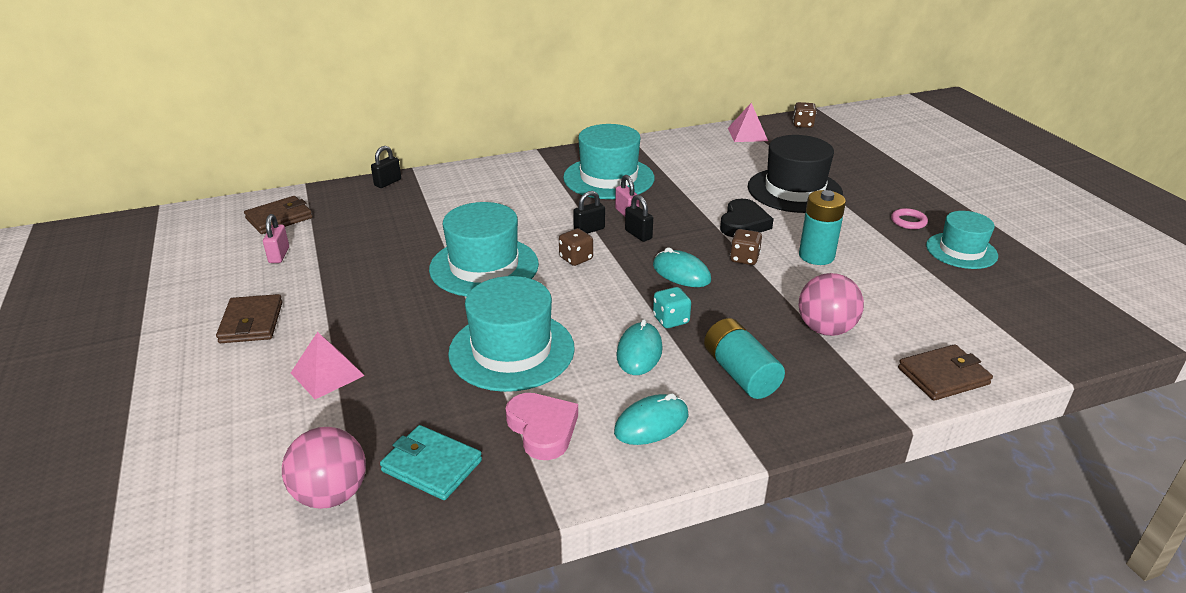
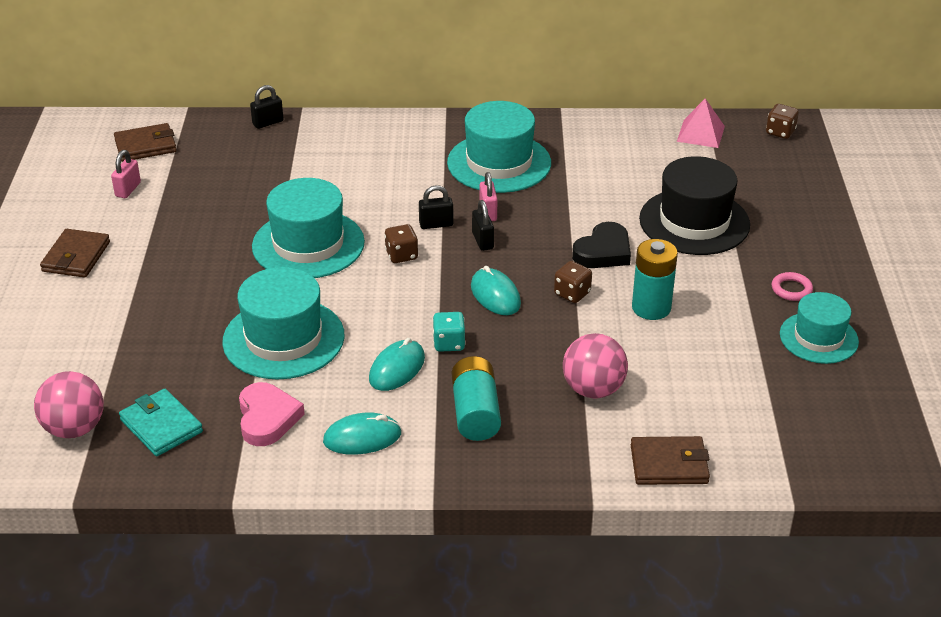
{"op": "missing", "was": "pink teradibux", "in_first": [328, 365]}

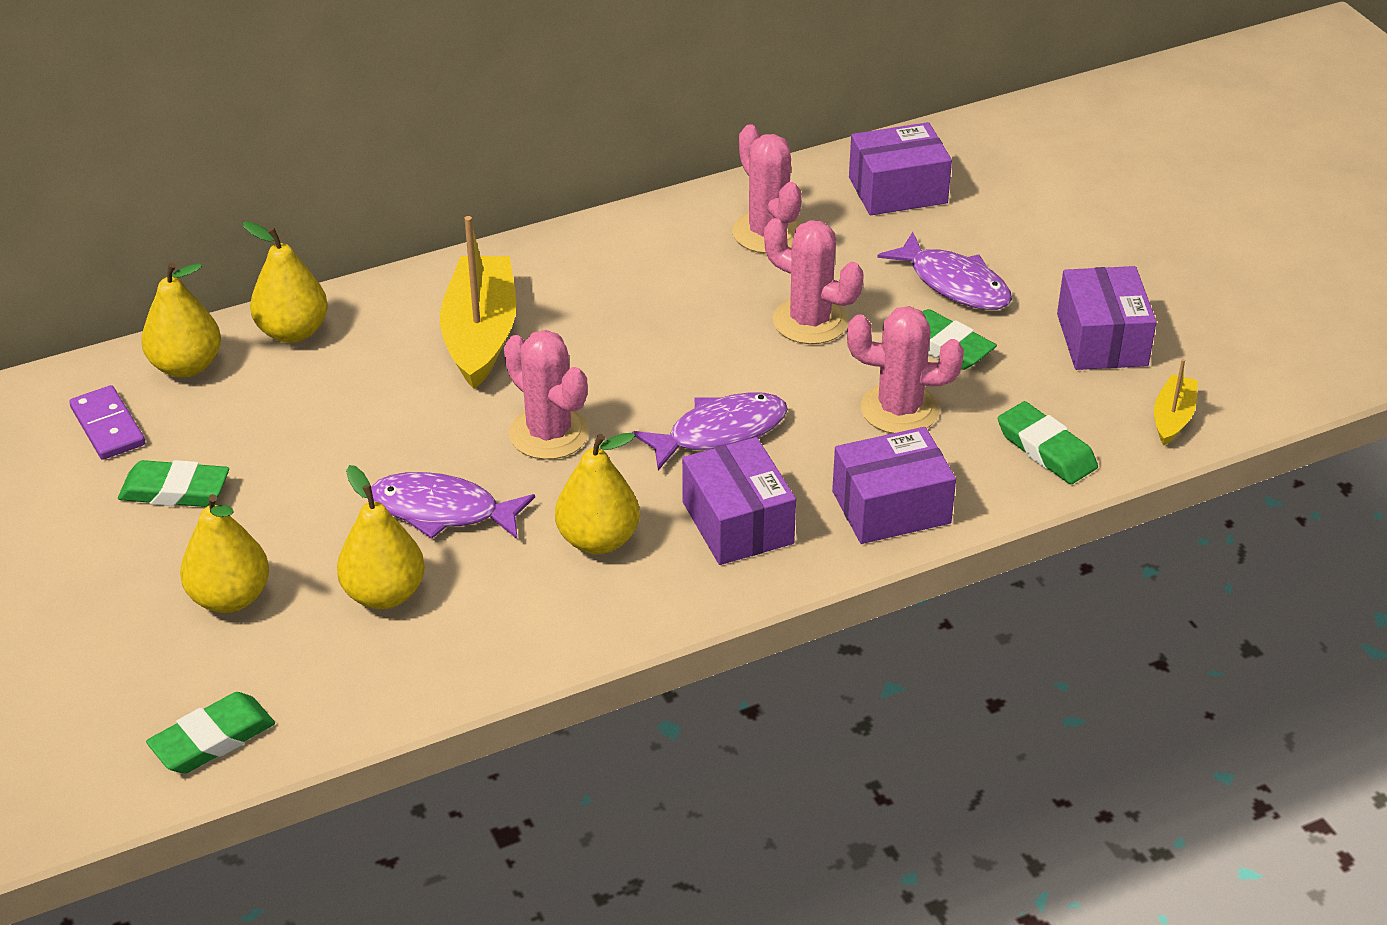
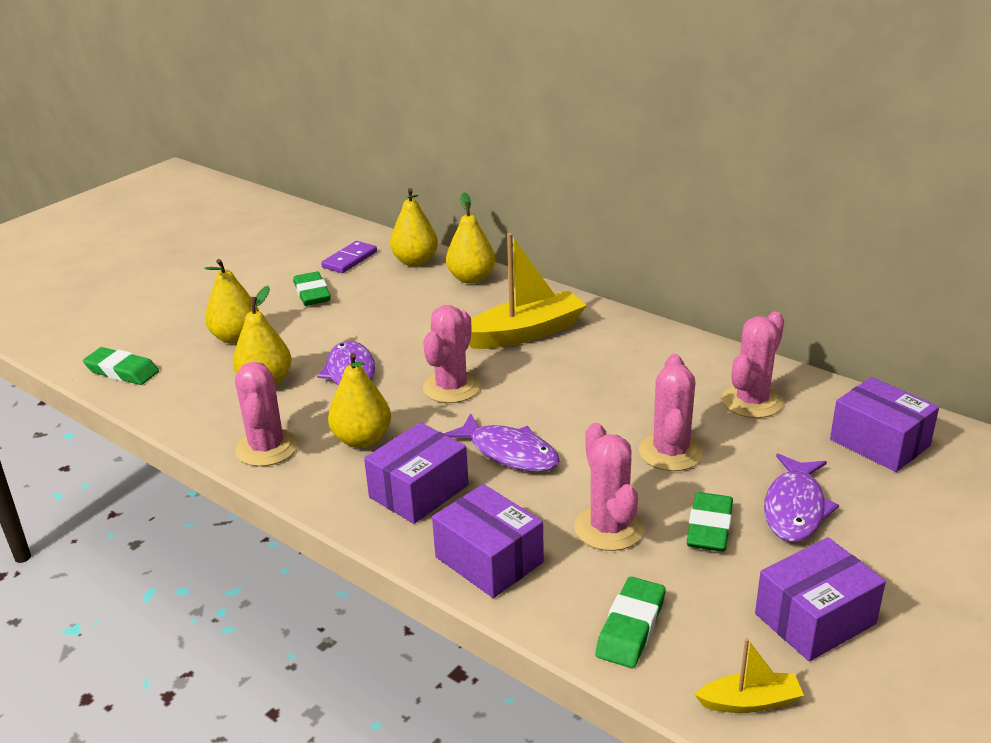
{"op": "appeared", "now": "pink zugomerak", "in_second": [266, 414]}

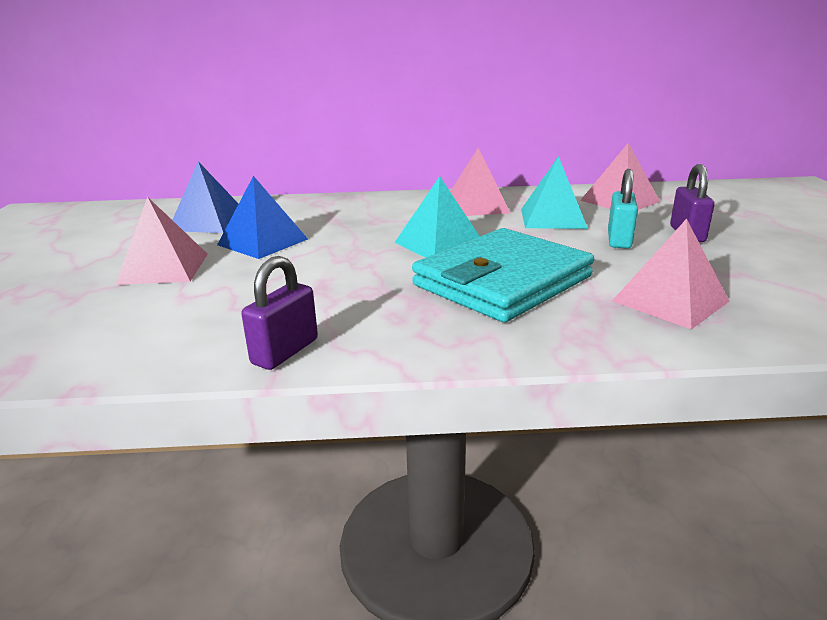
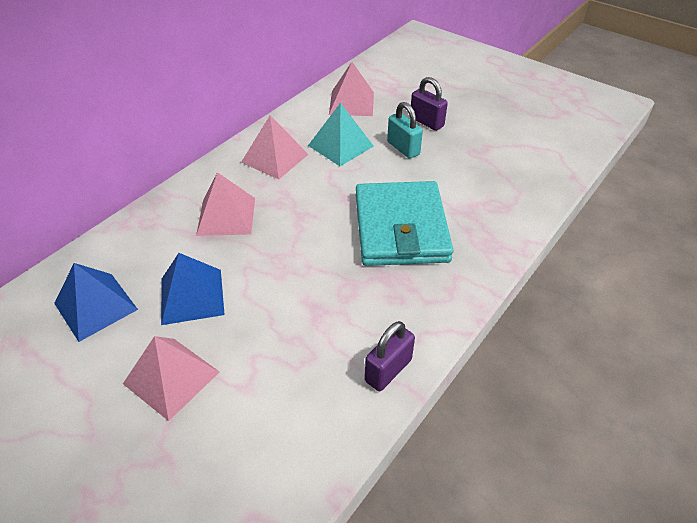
{"op": "missing", "was": "turquoise teradibux", "in_first": [437, 217]}
{"op": "relocated", "was": "pink teradibux", "in_first": [670, 274], "in_second": [225, 204]}
{"op": "spun", "was": "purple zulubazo", "in_first": [279, 313], "in_second": [390, 356], "clockwise": 60}

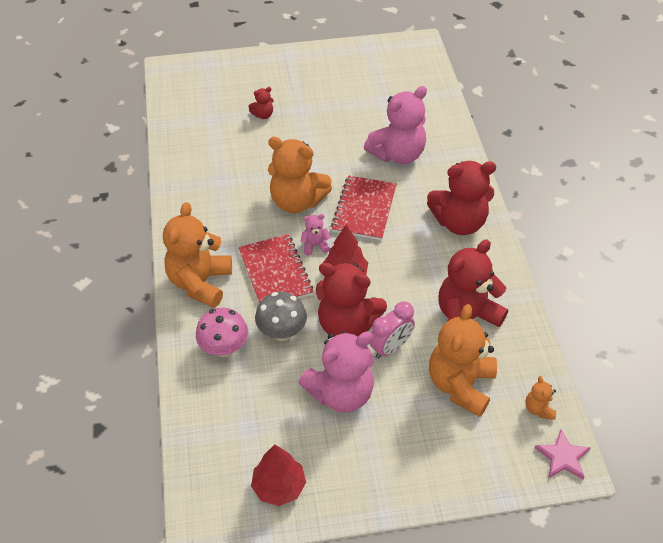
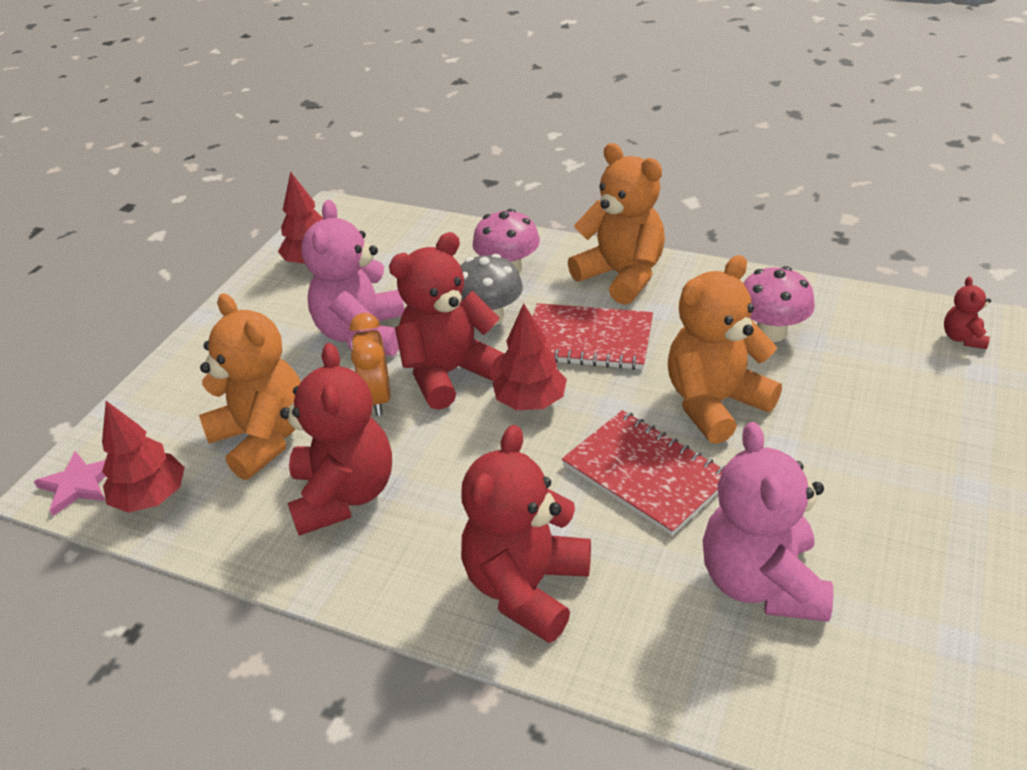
{"op": "relocated", "was": "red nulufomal", "in_first": [261, 103], "in_second": [967, 313]}
{"op": "missing", "was": "pink nulufomal", "in_first": [316, 235]}
{"op": "colour", "was": "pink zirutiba", "now": "orange zirutiba", "in_first": [392, 330], "in_second": [370, 364]}
{"op": "exchanged", "was": "orange nulufomal", "now": "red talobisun", "in_first": [541, 398], "in_second": [143, 457]}
{"op": "appeared", "now": "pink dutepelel", "in_second": [779, 304]}

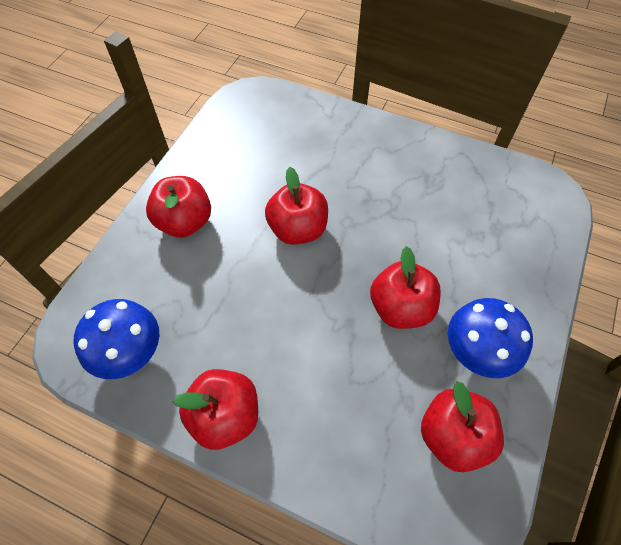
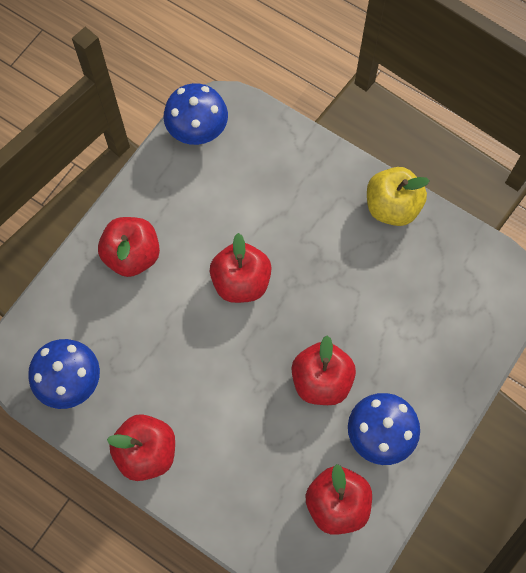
{"op": "appeared", "now": "blue dutepelel", "in_second": [195, 114]}
{"op": "appeared", "now": "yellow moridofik", "in_second": [398, 196]}

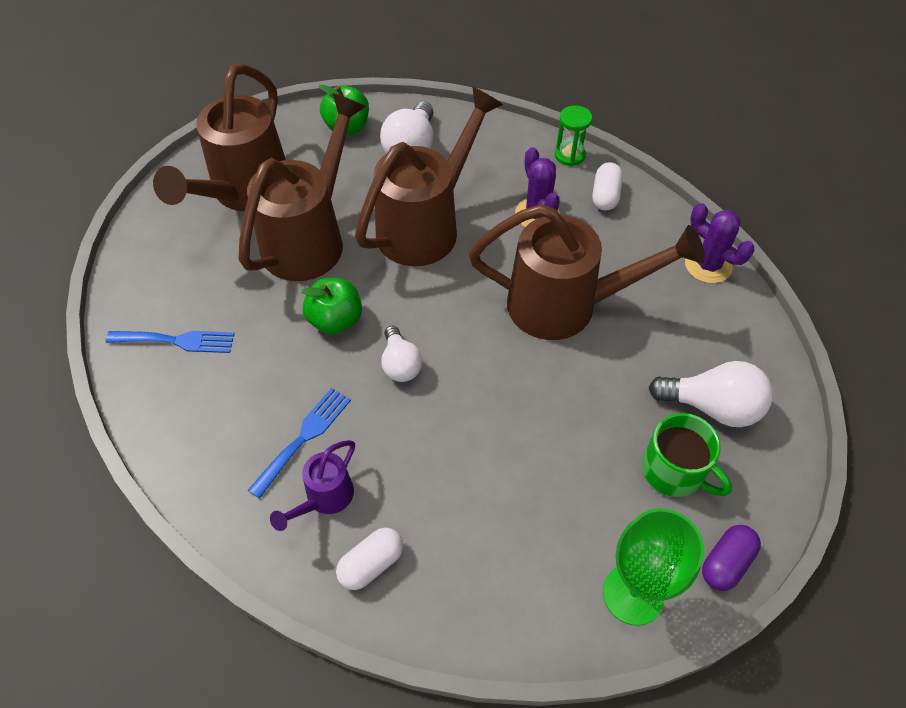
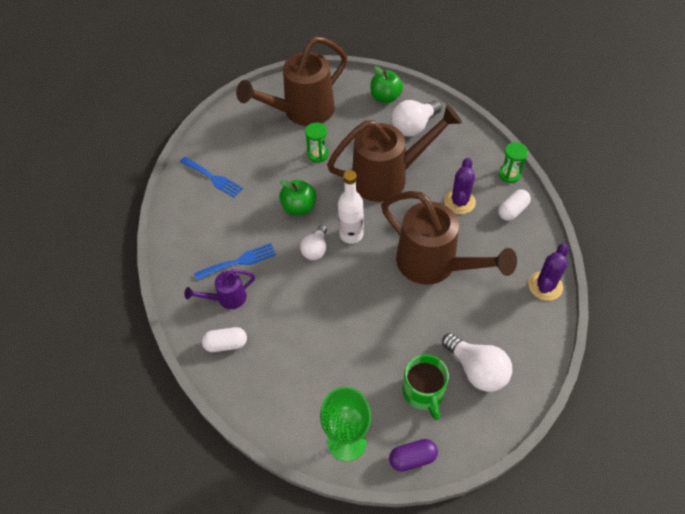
{"op": "exchanged", "was": "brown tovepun", "now": "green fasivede", "in_first": [302, 187], "in_second": [317, 142]}
{"op": "spun", "was": "purple zugomerak", "in_first": [719, 243], "in_second": [548, 272], "clockwise": 45}
{"op": "appeared", "now": "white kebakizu", "in_second": [351, 207]}

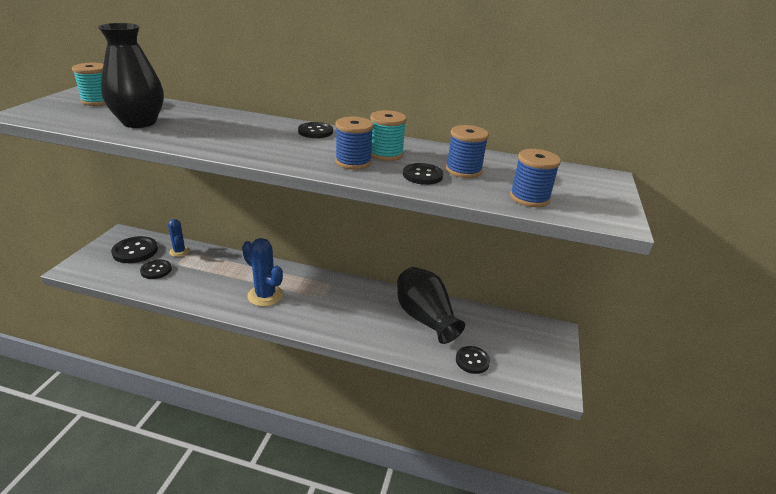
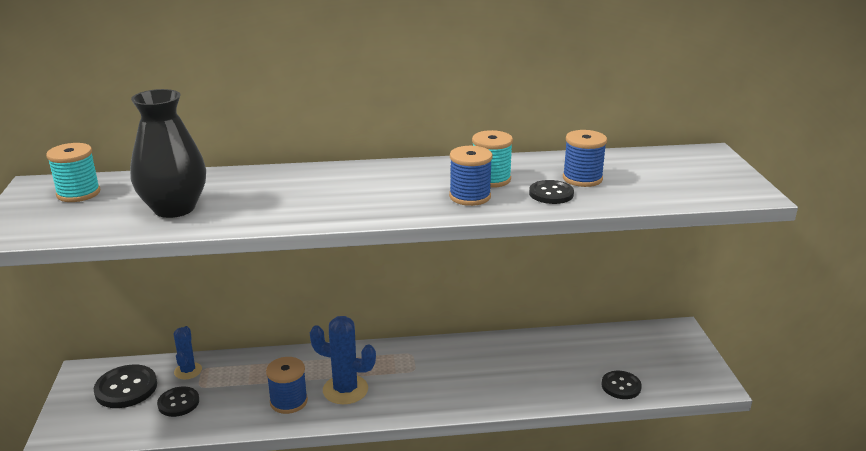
{"op": "missing", "was": "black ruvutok", "in_first": [315, 130]}
{"op": "relocated", "was": "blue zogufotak", "in_first": [535, 178], "in_second": [287, 385]}
{"op": "spun", "was": "blue zugomerak", "in_first": [179, 238], "in_second": [188, 352], "clockwise": 45}
{"op": "missing", "was": "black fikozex", "in_first": [431, 305]}

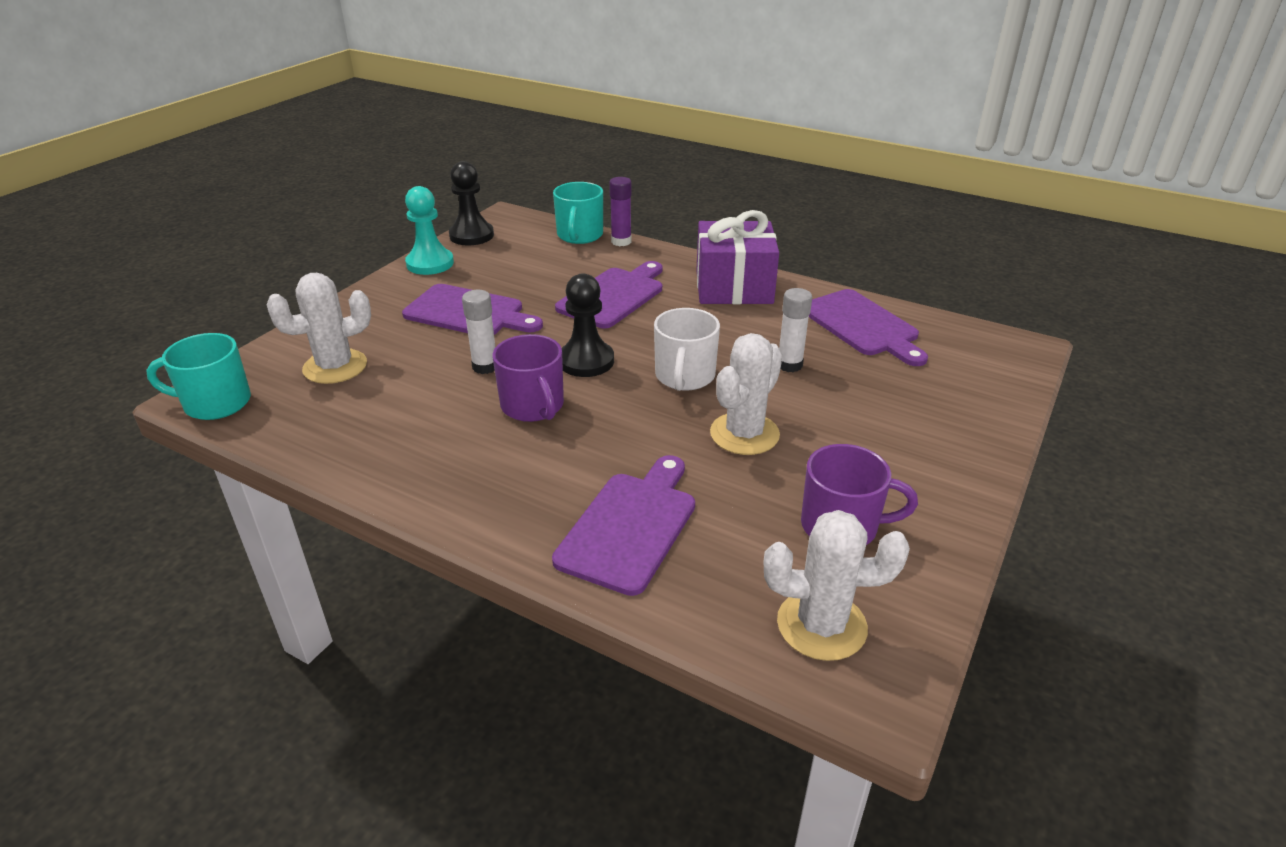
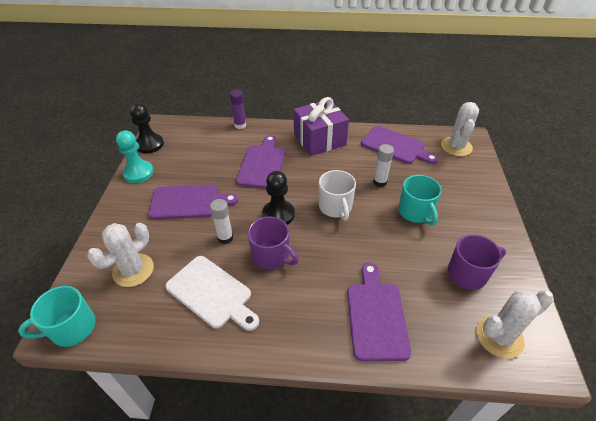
{"op": "relocated", "was": "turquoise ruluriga", "in_first": [578, 213], "in_second": [419, 200]}
{"op": "relocated", "was": "white zugomerak", "in_first": [746, 394], "in_second": [460, 129]}
{"op": "appeared", "now": "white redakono", "in_second": [212, 293]}

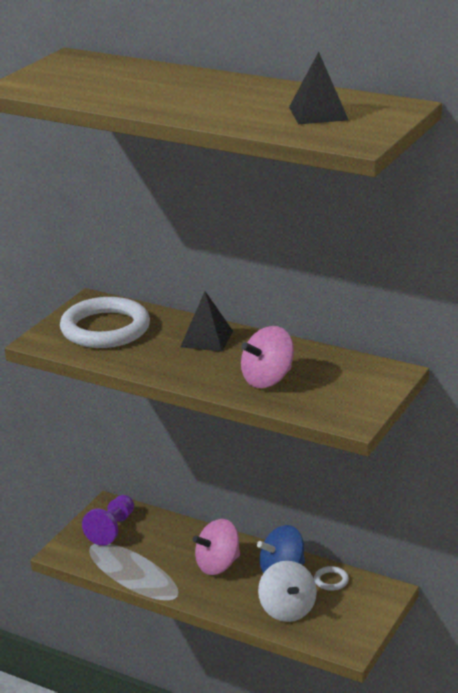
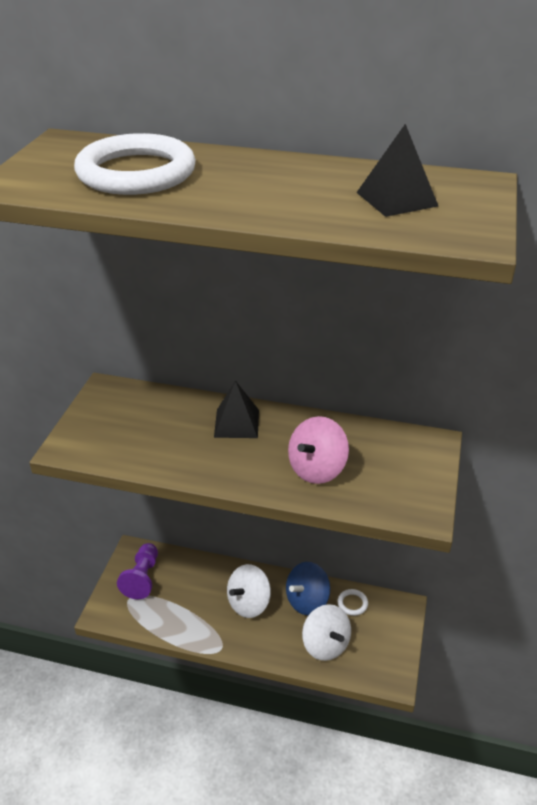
{"op": "relocated", "was": "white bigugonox", "in_first": [105, 322], "in_second": [135, 164]}
{"op": "colour", "was": "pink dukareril", "now": "white dukareril", "in_first": [216, 547], "in_second": [249, 591]}

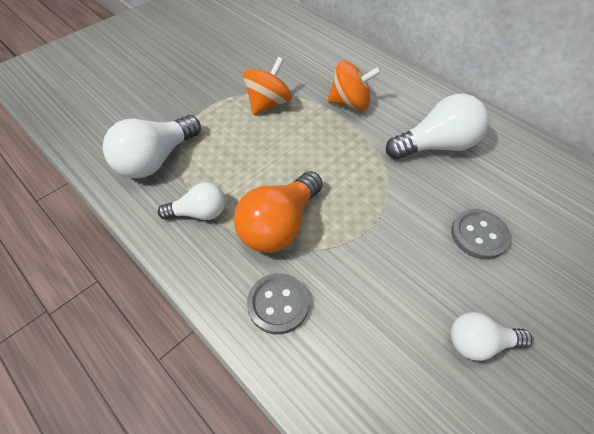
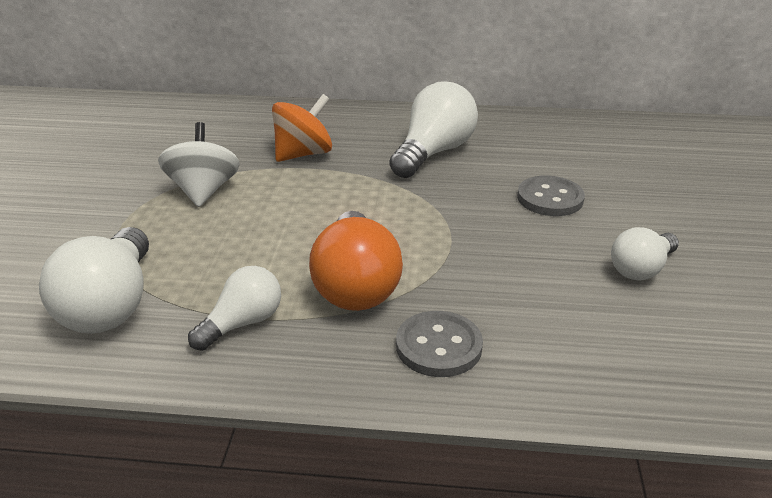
{"op": "colour", "was": "orange dukareril", "now": "white dukareril", "in_first": [267, 86], "in_second": [199, 164]}

